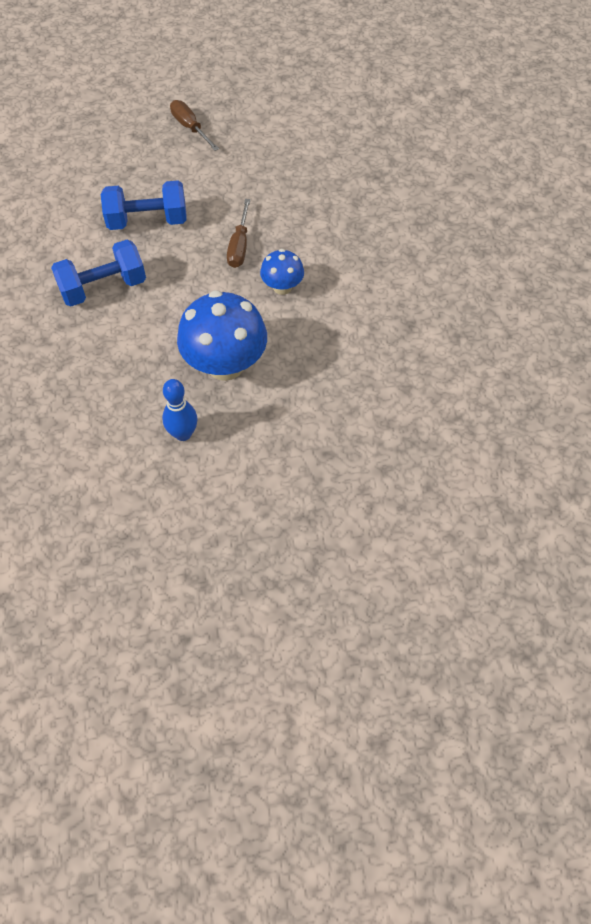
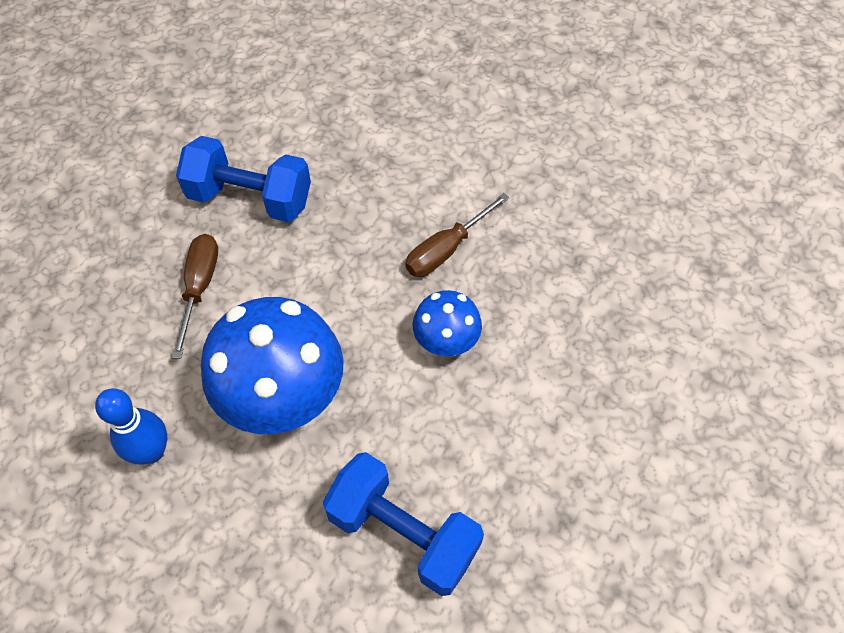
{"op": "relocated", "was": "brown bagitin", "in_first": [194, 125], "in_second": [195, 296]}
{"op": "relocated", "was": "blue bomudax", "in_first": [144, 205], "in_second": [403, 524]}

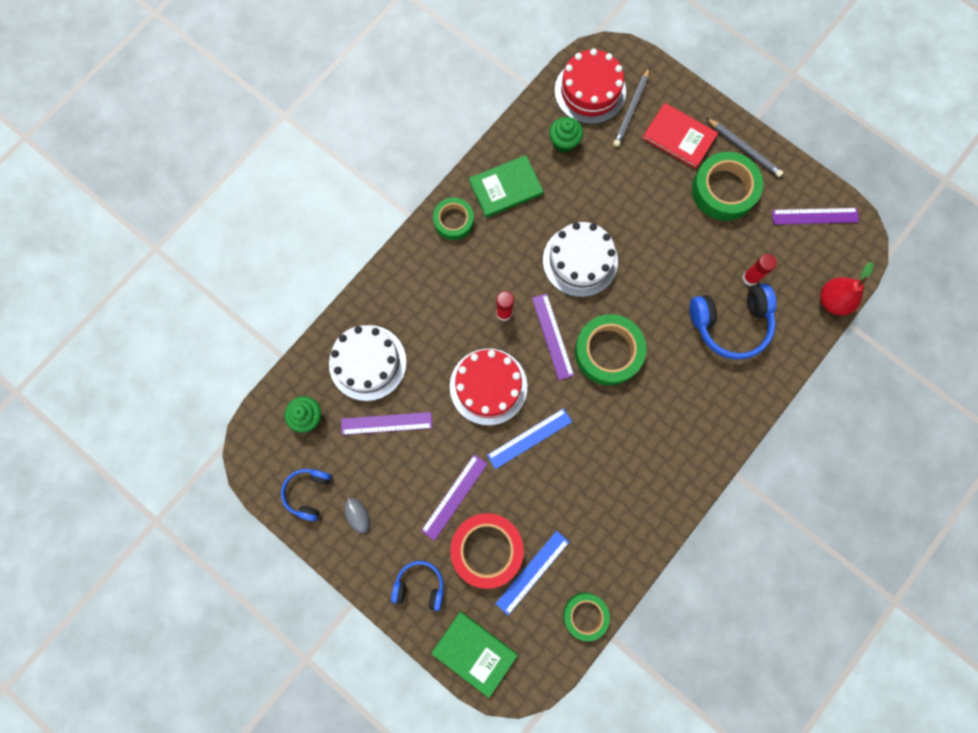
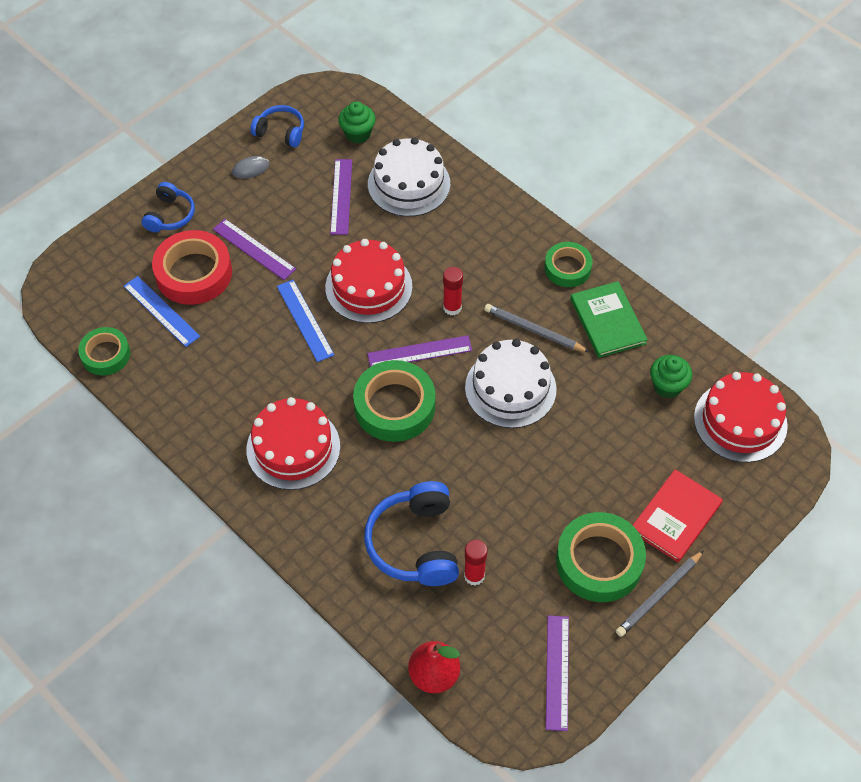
{"op": "relocated", "was": "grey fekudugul", "in_first": [631, 107], "in_second": [536, 328]}
{"op": "missing", "was": "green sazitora", "in_first": [474, 654]}
{"op": "appeared", "now": "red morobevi", "in_second": [293, 443]}

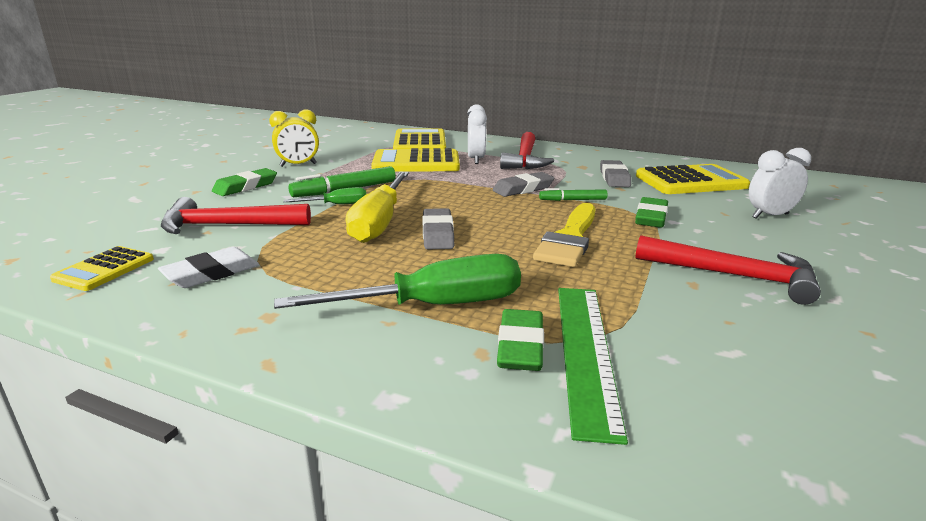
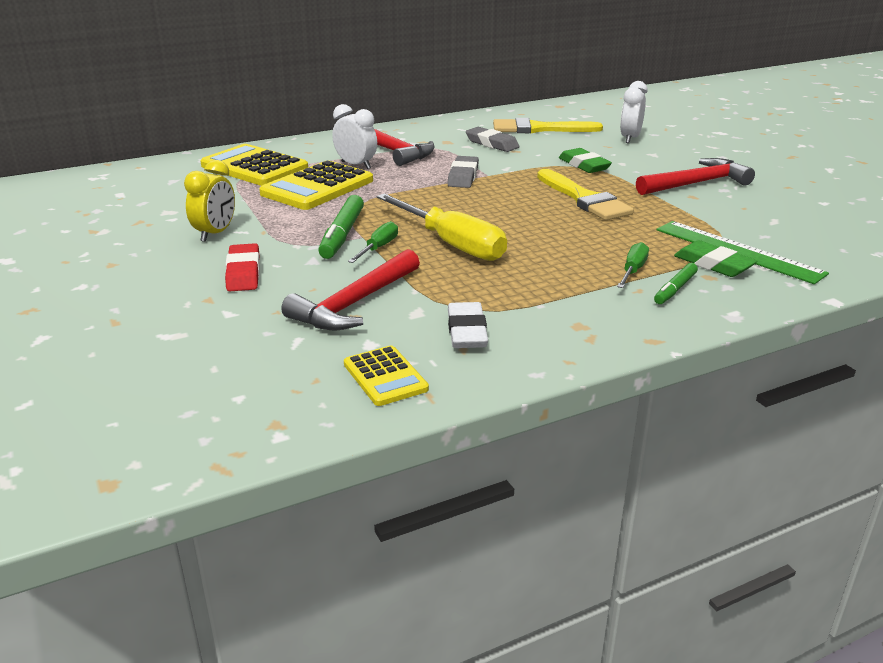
{"op": "exchanged", "was": "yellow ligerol", "now": "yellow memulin", "in_first": [693, 179], "in_second": [548, 126]}
{"op": "colour", "was": "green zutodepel", "now": "red zutodepel", "in_first": [244, 182], "in_second": [242, 267]}
{"op": "relocated", "was": "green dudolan", "in_first": [573, 194], "in_second": [676, 283]}
{"op": "missing", "was": "grey zutodepel", "in_first": [438, 228]}
{"op": "size", "was": "green bagitin", "in_first": [397, 281], "in_second": [633, 265], "ratio": 0.49}

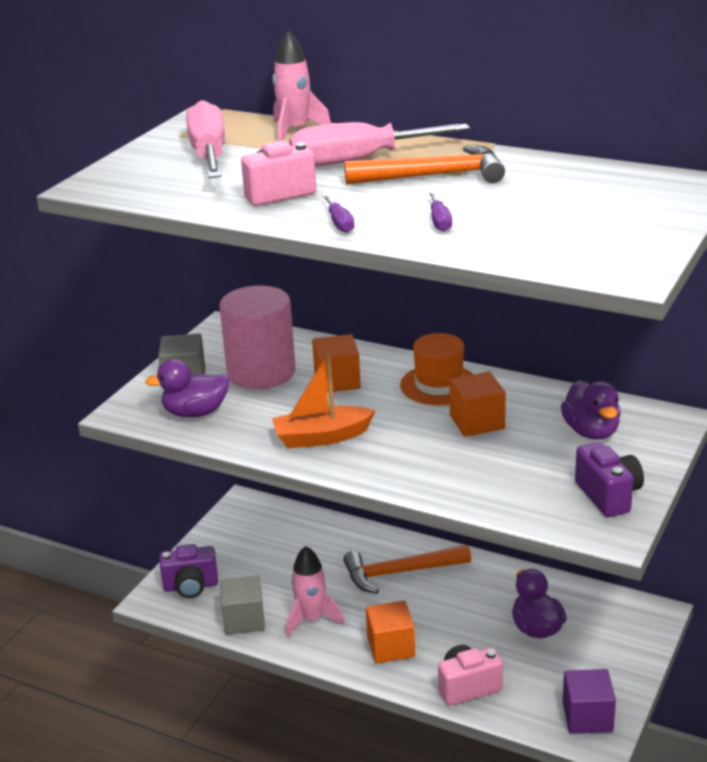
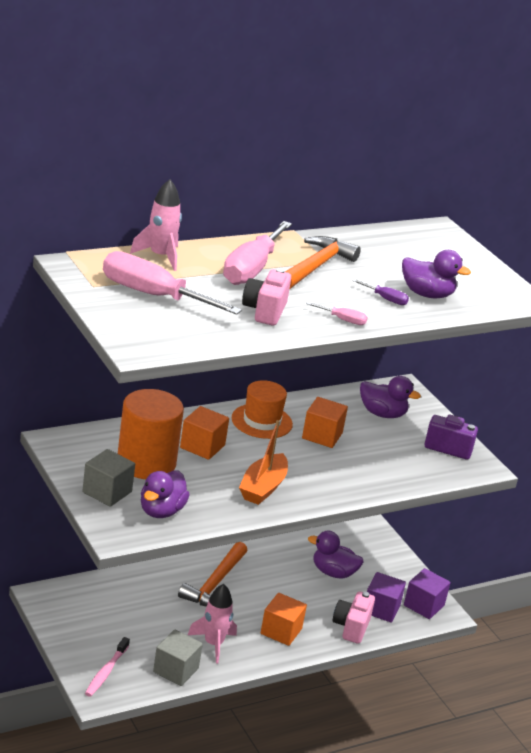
{"op": "colour", "was": "purple bagitin", "now": "pink bagitin", "in_first": [338, 213], "in_second": [337, 313]}
{"op": "colour", "was": "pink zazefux", "now": "orange zazefux", "in_first": [257, 337], "in_second": [151, 434]}
{"op": "exchanged", "was": "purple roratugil", "now": "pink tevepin", "in_first": [189, 571], "in_second": [107, 667]}
{"op": "appeared", "now": "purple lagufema", "in_second": [436, 274]}
{"op": "appeared", "now": "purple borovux", "in_second": [386, 597]}

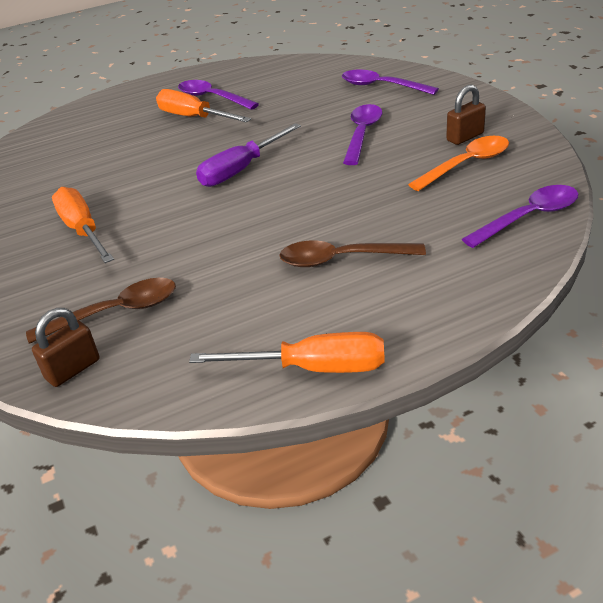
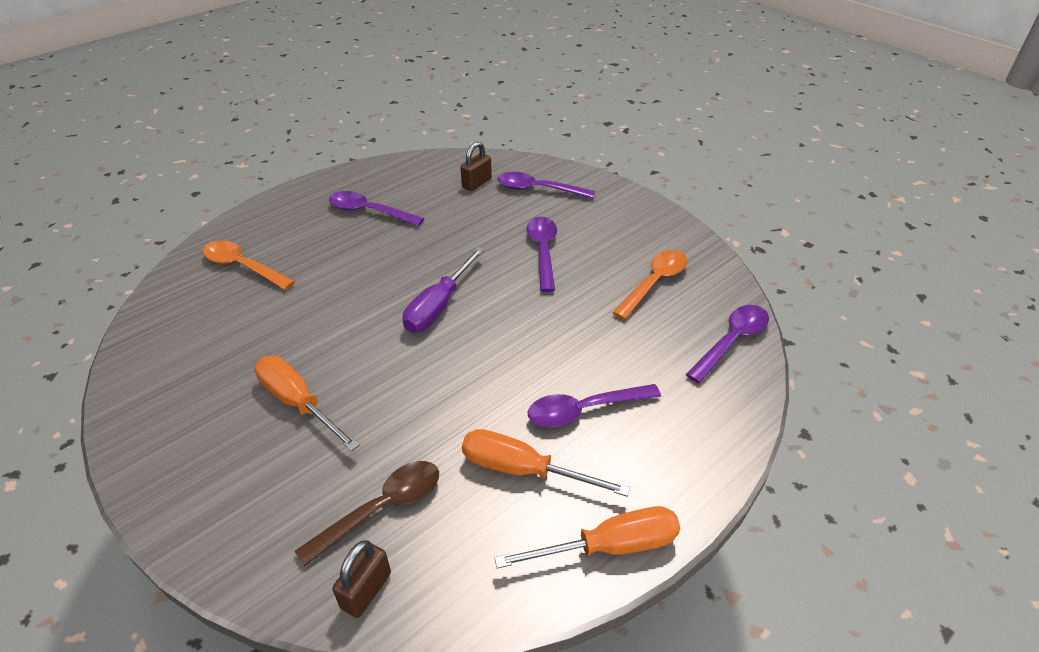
{"op": "relocated", "was": "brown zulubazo", "in_first": [466, 114], "in_second": [476, 166]}
{"op": "relocated", "was": "orange bagitin", "in_first": [203, 105], "in_second": [546, 463]}
{"op": "colour", "was": "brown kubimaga", "now": "purple kubimaga", "in_first": [352, 253], "in_second": [594, 405]}
{"op": "appeared", "now": "orange kubimaga", "in_second": [249, 265]}

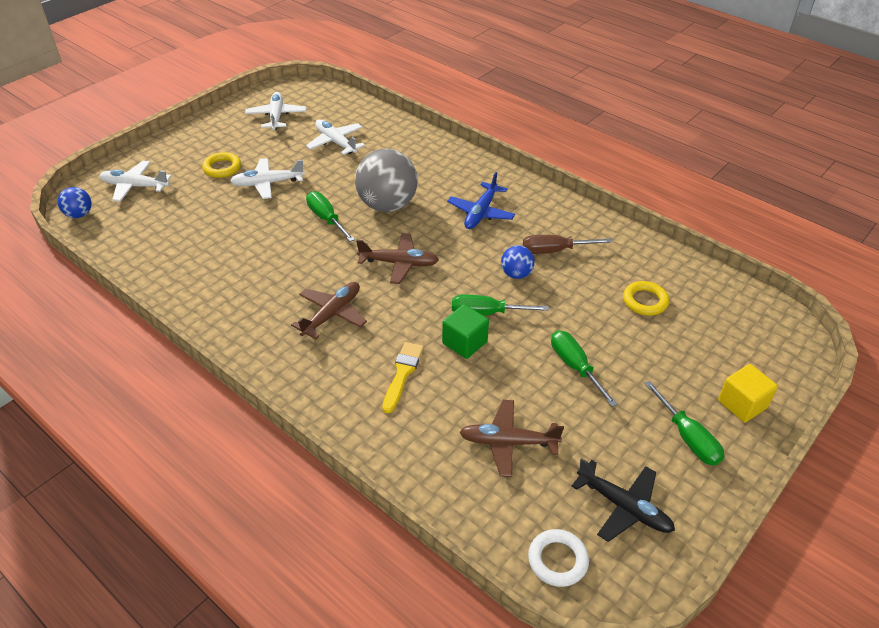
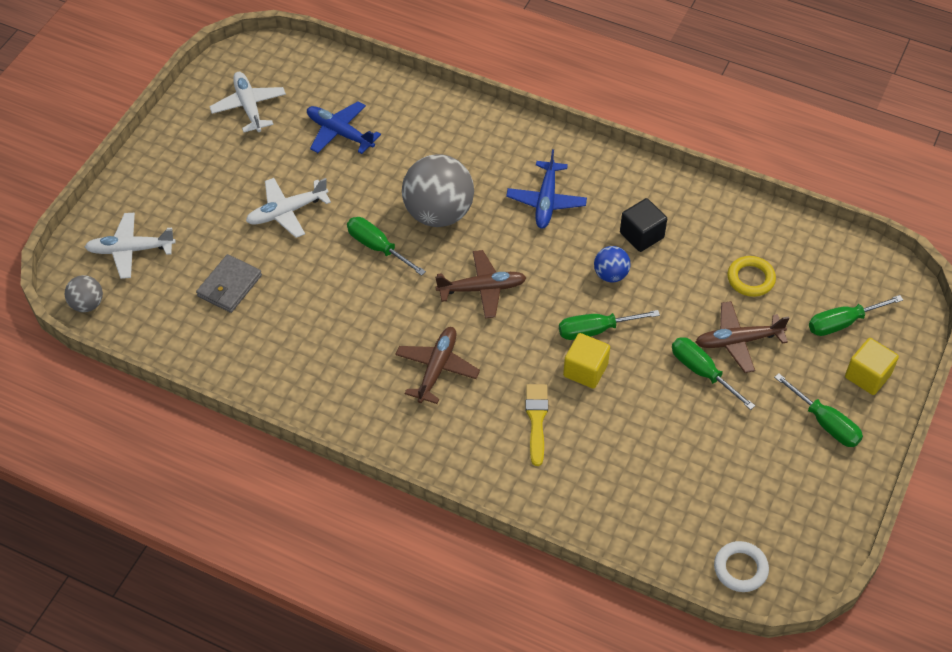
{"op": "colour", "was": "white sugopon", "now": "blue sugopon", "in_first": [335, 137], "in_second": [344, 127]}
{"op": "missing", "was": "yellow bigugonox", "in_first": [221, 165]}
{"op": "colour", "was": "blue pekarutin", "now": "grey pekarutin", "in_first": [75, 202], "in_second": [84, 293]}
{"op": "exchanged", "was": "brown bagitin", "now": "black borovux", "in_first": [567, 244], "in_second": [643, 225]}
{"op": "colour", "was": "green borovux", "now": "yellow borovux", "in_first": [465, 331], "in_second": [586, 361]}
{"op": "relocated", "was": "brown sugopon", "in_first": [511, 438], "in_second": [742, 337]}
{"op": "missing", "was": "black sugopon", "in_first": [623, 500]}
{"op": "appeared", "now": "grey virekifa", "in_second": [229, 283]}
{"op": "appeared", "now": "green bagitin", "in_second": [856, 315]}

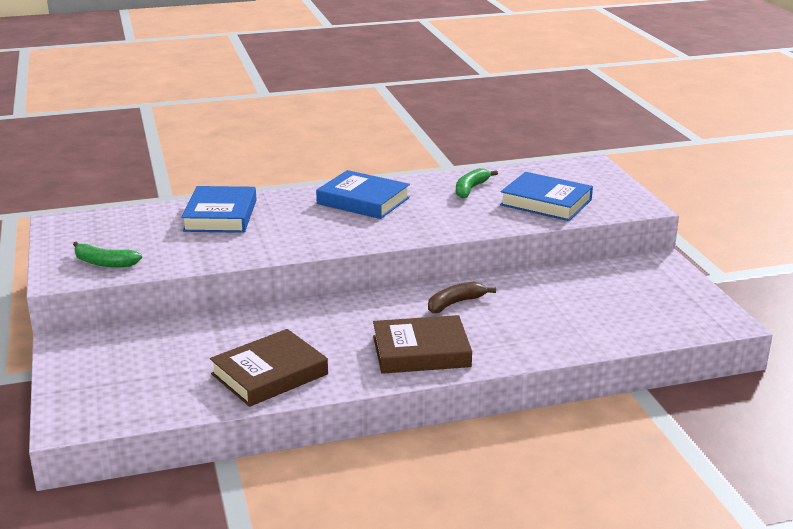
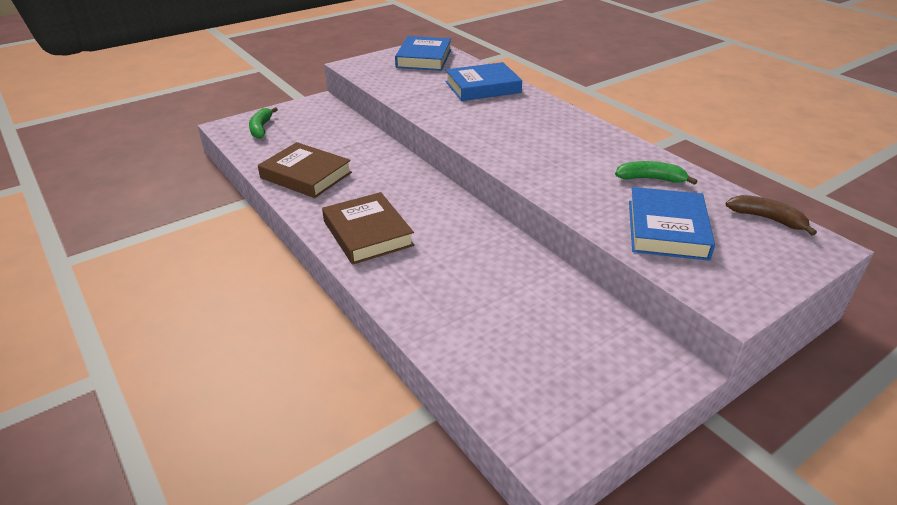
{"op": "relocated", "was": "blue sazitora", "in_first": [363, 194], "in_second": [423, 53]}
{"op": "relocated", "was": "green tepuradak", "in_first": [107, 254], "in_second": [263, 123]}
{"op": "relocated", "was": "brown tepuradak", "in_first": [462, 297], "in_second": [771, 215]}

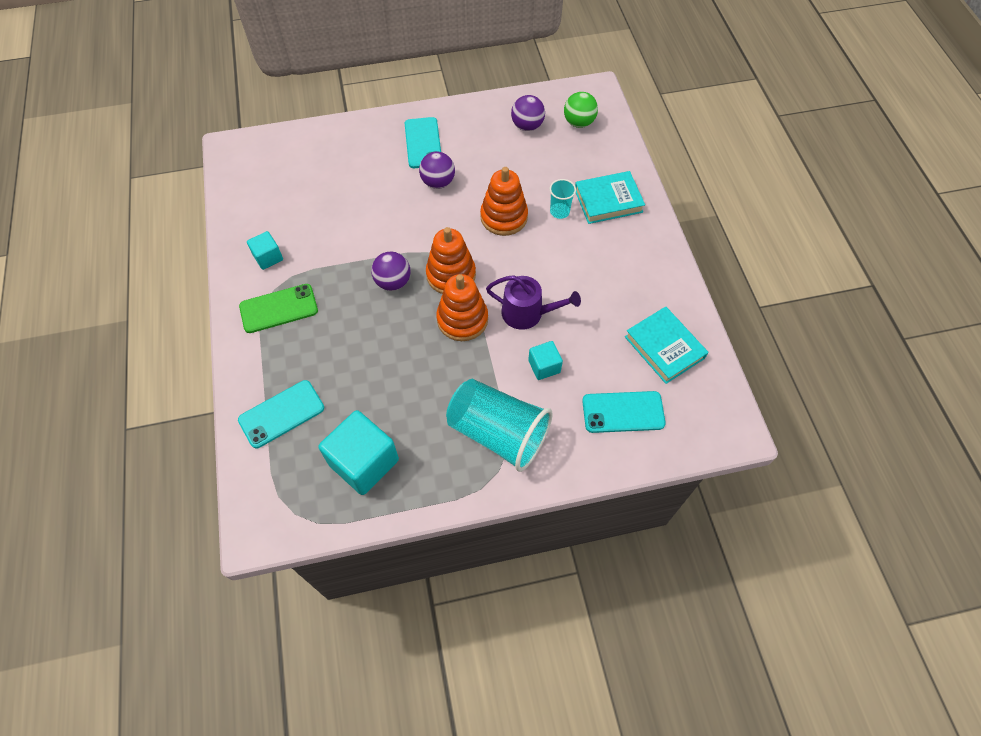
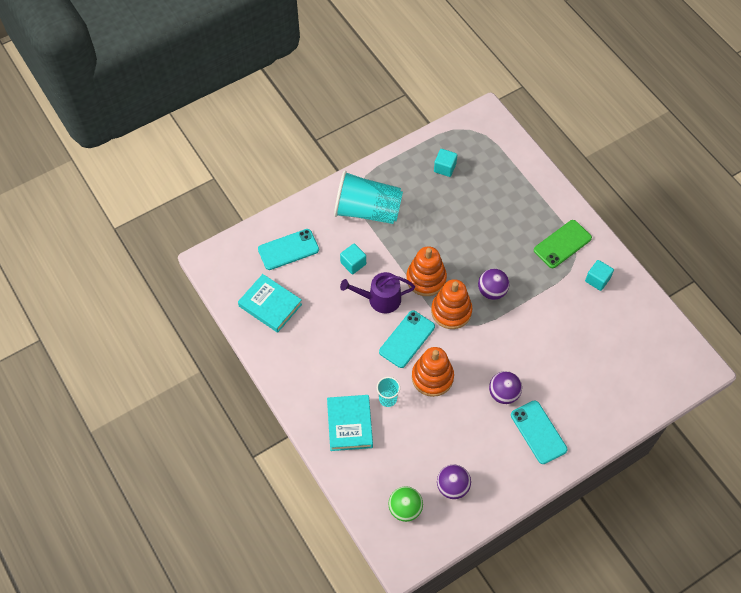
{"op": "spun", "was": "turquoise sazitora", "in_first": [610, 197], "in_second": [350, 423], "clockwise": -60}
{"op": "relocated", "was": "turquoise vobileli", "in_first": [281, 414], "in_second": [407, 339]}
{"op": "size", "was": "turquoise borovux", "in_first": [359, 452], "in_second": [445, 163], "ratio": 0.53}

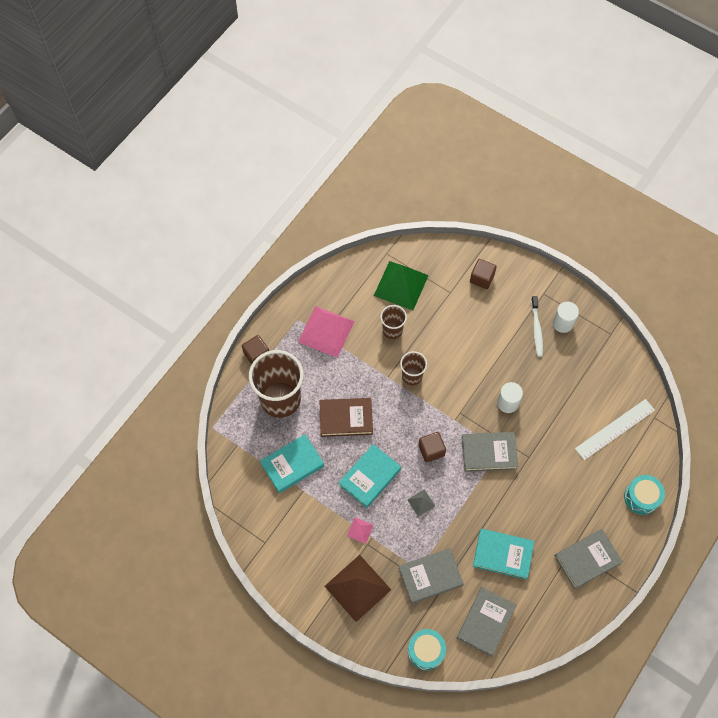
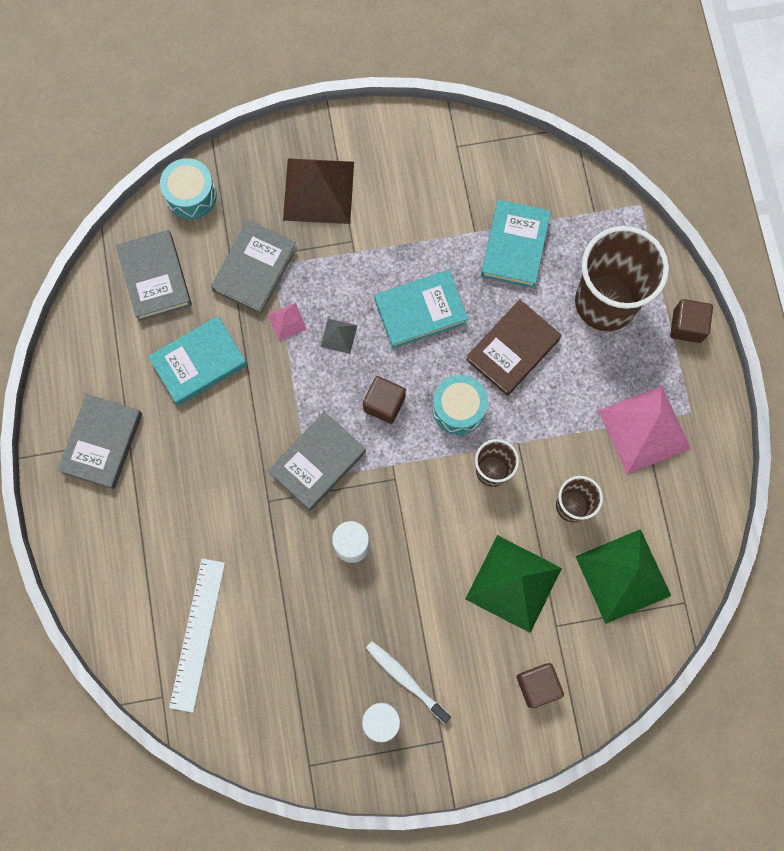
{"op": "spun", "was": "turquoise sazitora", "in_first": [370, 476], "in_second": [421, 309], "clockwise": 75}
{"op": "relocated", "was": "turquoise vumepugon", "in_first": [644, 495], "in_second": [460, 405]}
{"op": "relocated", "was": "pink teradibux", "in_first": [360, 531], "in_second": [287, 322]}
{"op": "appeared", "now": "green teradibux", "in_second": [513, 584]}

